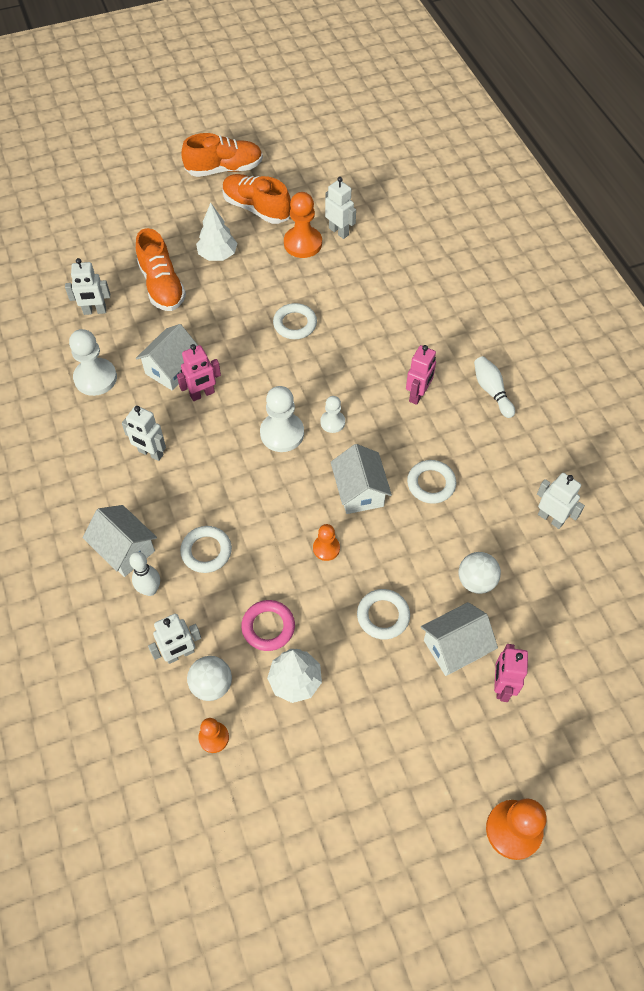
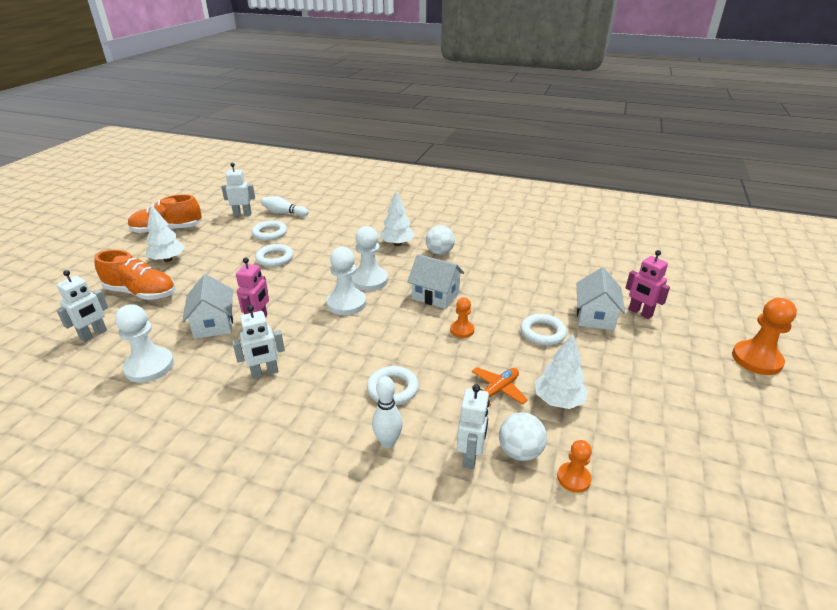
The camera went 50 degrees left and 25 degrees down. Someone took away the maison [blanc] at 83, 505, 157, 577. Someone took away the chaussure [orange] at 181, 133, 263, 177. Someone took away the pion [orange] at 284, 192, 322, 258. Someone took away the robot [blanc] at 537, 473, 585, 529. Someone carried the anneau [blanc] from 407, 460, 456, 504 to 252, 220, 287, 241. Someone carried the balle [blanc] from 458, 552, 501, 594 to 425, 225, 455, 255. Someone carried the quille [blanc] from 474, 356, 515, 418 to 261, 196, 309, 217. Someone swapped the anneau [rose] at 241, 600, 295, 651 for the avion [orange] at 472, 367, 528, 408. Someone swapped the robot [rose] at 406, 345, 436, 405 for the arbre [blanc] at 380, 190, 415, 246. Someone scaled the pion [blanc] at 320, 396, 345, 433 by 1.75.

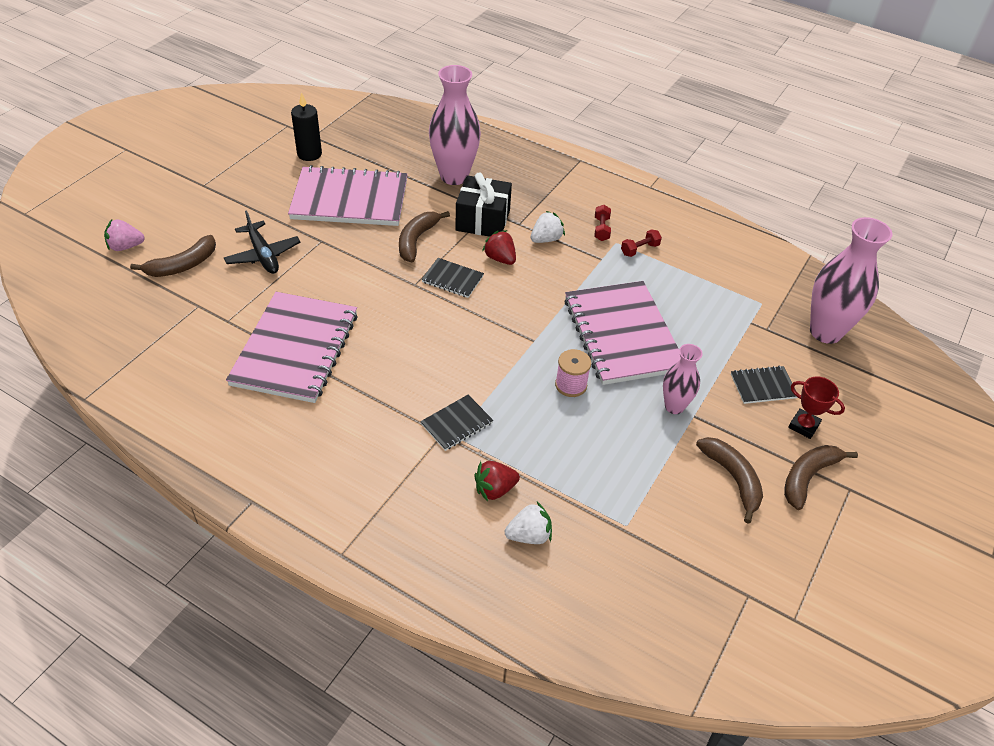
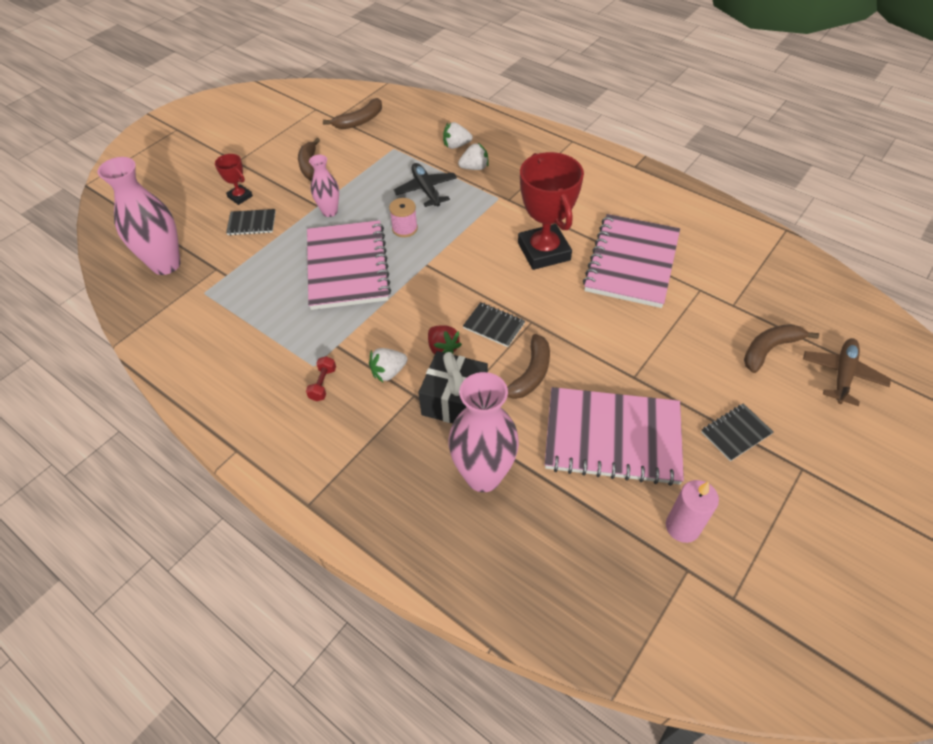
The camera went 170 degrees left and 5 degrees up. Someone took away the haltère [rouge] at 621, 229, 662, 257. Someone put down the trophée [rouge] at 518, 152, 584, 270. Someone carried the avion [noir] from 224, 210, 301, 274 to 394, 163, 457, 207. Someone carried the carnet [noir] from 420, 395, 493, 451 to 701, 403, 773, 461. Someone carried the banane [marron] from 784, 445, 858, 510 to 323, 98, 382, 129. Someone swapped the fraise [rose] at 104, 219, 145, 251 for the avion [marron] at 803, 338, 891, 406. Someone repainted the bougie [noir] at 291, 92, 322, 161, which became the bougie [rose] at 666, 480, 719, 543. Someone repainted the fraise [rouge] at 474, 461, 520, 502, which became the fraise [blanc] at 458, 143, 488, 170.

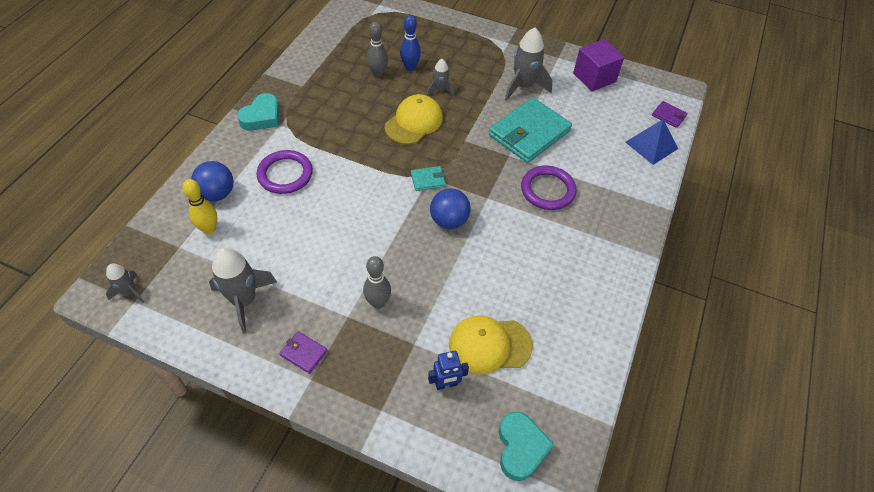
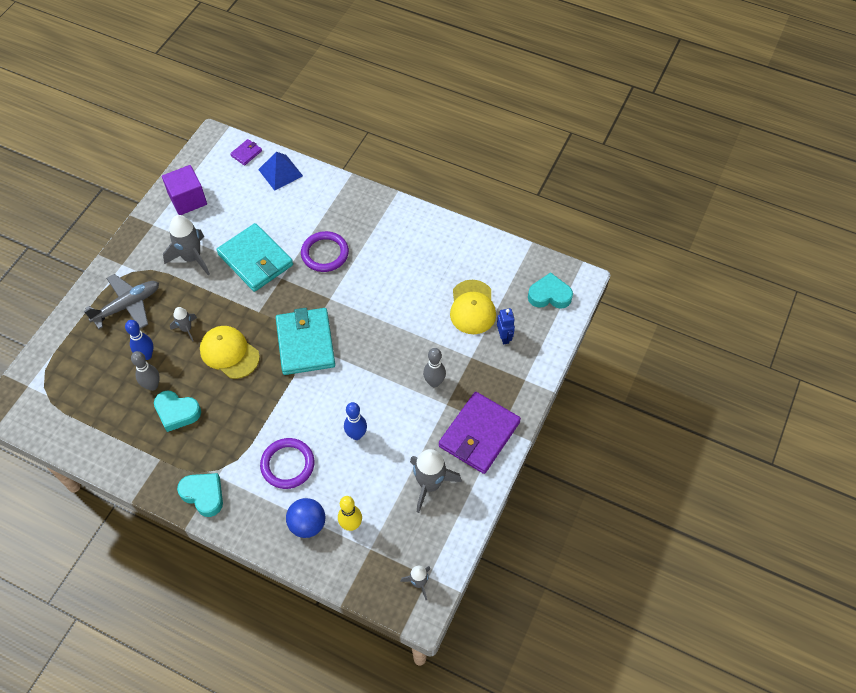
The camera went 85 degrees left and 5 degrees up. Someone took away the balle [bleu] at 430, 188, 471, 229. Someone put down the avion [gris] at 84, 274, 159, 329. Someone put down the cœur [turquoise] at 154, 391, 201, 432. Someone put down the quille [bleu] at 344, 402, 367, 440. Someone scaled the portefeuille [violet] at 279, 331, 328, 374 by 2.30. Someone scaled the portefeuille [turquoise] at 411, 166, 446, 191 by 2.30.

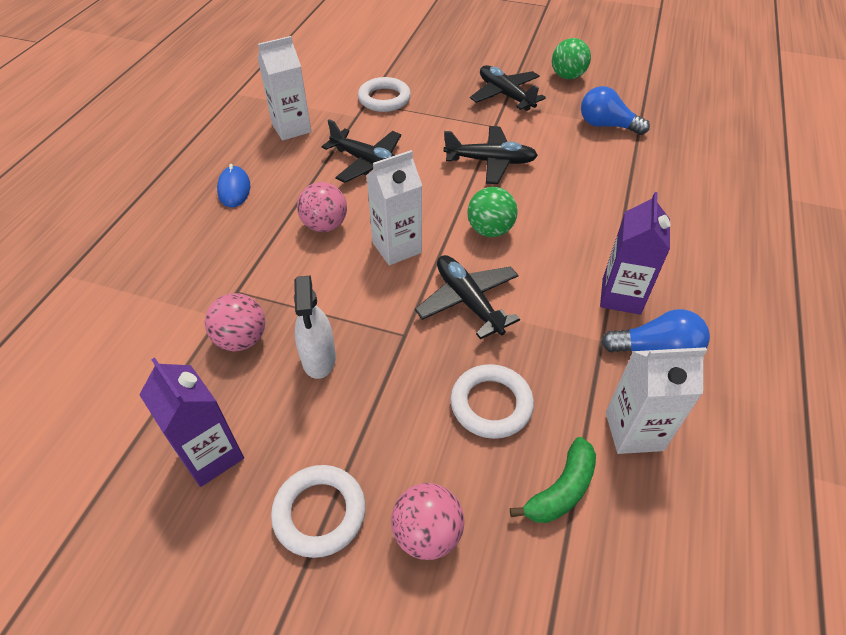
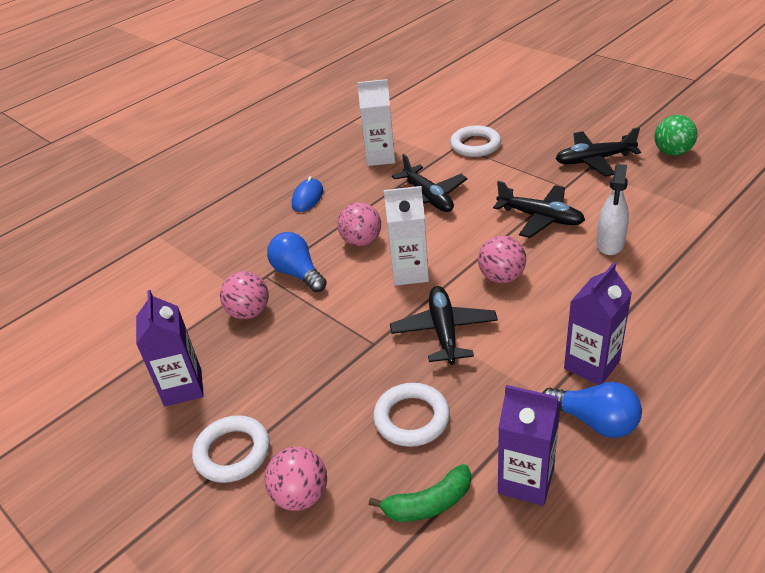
The camera went 30 degrees right and 10 degrees down. Someone carried the vaporisateur [blanc] from 294, 275, 336, 379 to 596, 164, 629, 255. Someone carried the ampoule [bleu] from 581, 86, 650, 135 to 267, 232, 327, 292. Someone repainted the balle [vert] at 467, 187, 518, 237, which became the balle [rose] at 478, 235, 526, 283. Someone repainted the brique de lait [blanc] at 606, 347, 707, 454, which became the brique de lait [violet] at 498, 385, 561, 506. Someone rotated the avion [noir] at 470, 65, 546, 111 by 90 degrees counterclockwise.

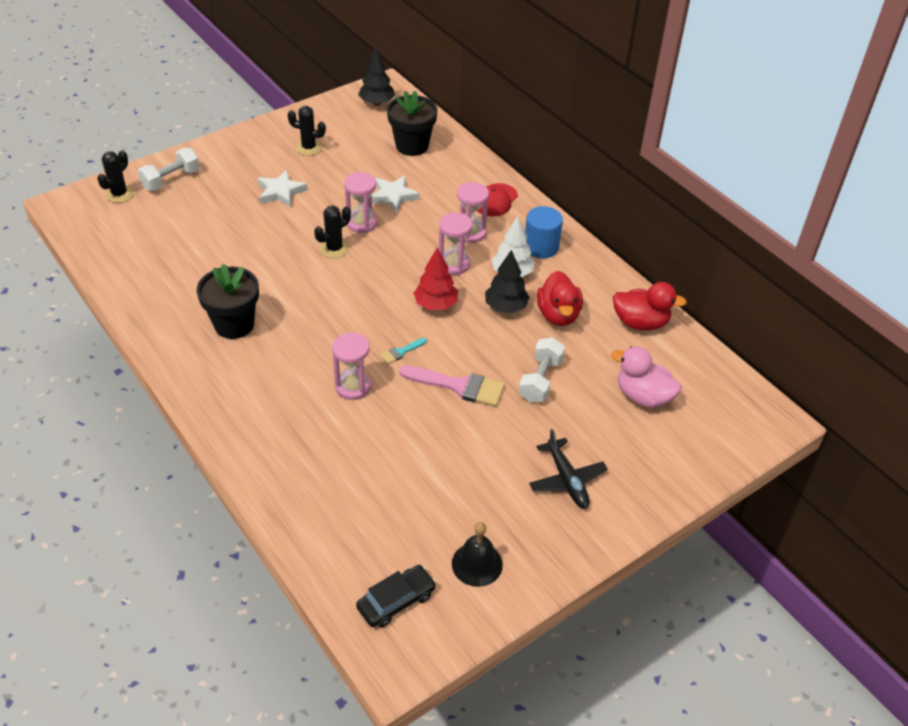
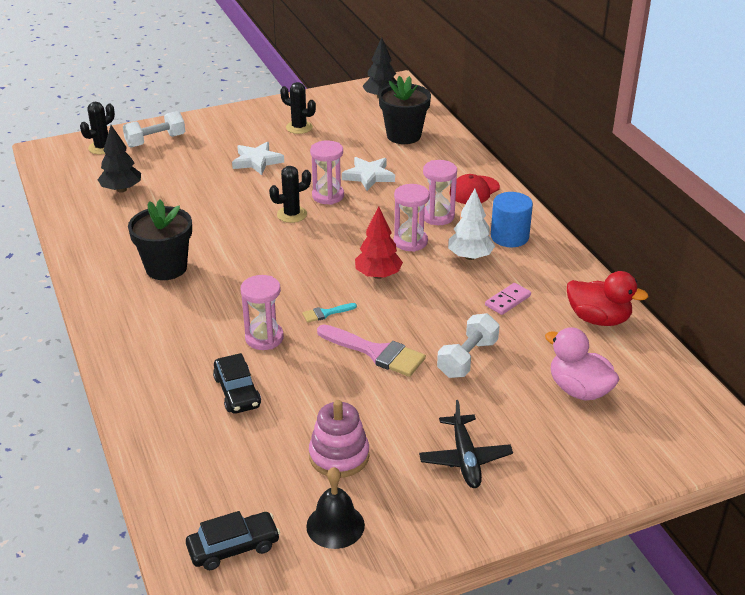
The camera went 15 degrees right and 10 degrees down. Someone put down the voiture [noir] at 213, 353, 261, 414. Someone put down the jouet à empiler [rose] at 309, 400, 369, 478. Someone carried the arbre [noir] from 485, 250, 530, 313 to 98, 125, 141, 193. Someone swapped the canard [rouge] at 537, 271, 583, 326 for the domino [rose] at 485, 283, 531, 315.

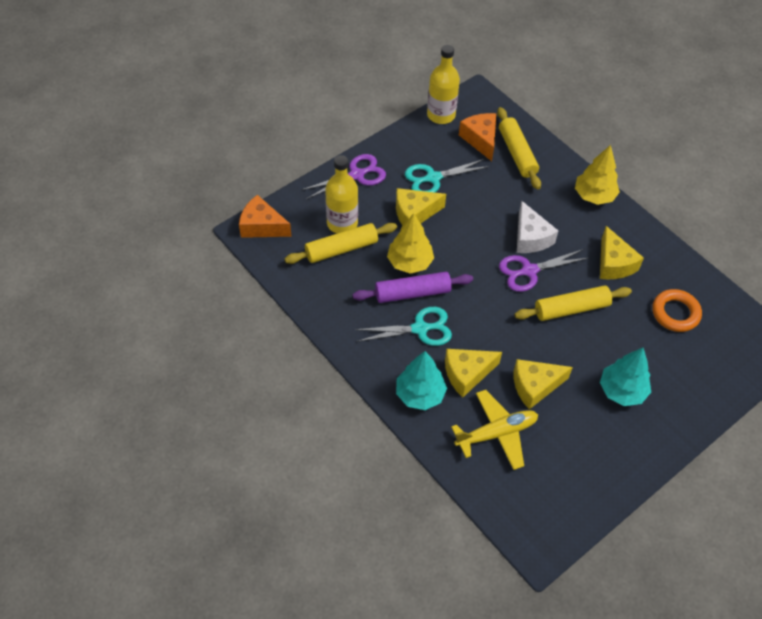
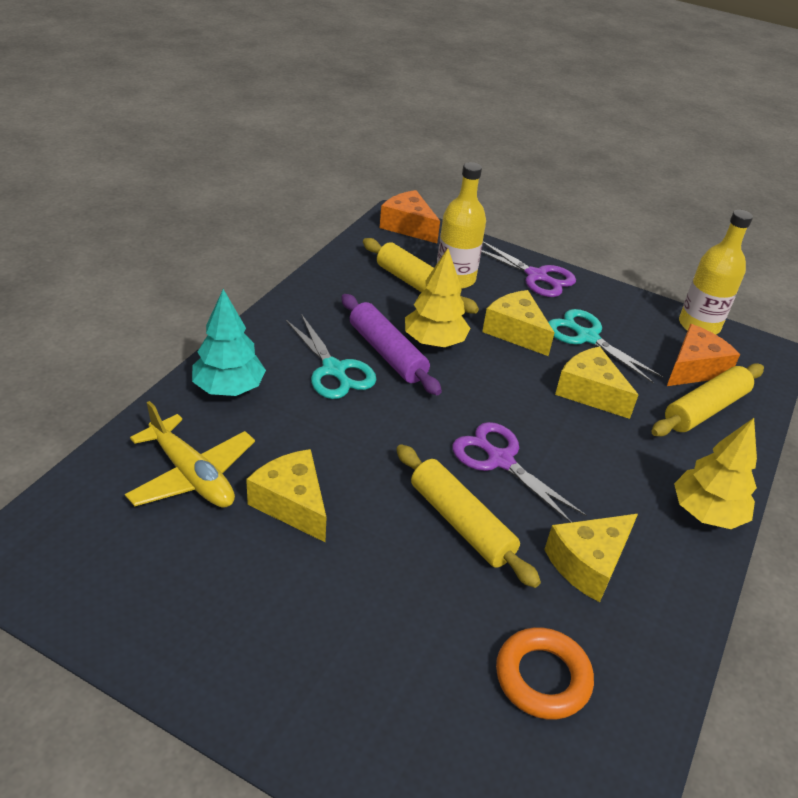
The camera went 65 degrees right and 15 degrees down. Someone took away the fromage [blanc] at 517, 201, 558, 253. Someone took away the arbre [turquoise] at 600, 348, 651, 406. Someone carried the fromage [jaune] from 445, 349, 502, 397 to 555, 346, 638, 419. Someone rotated the fromage [orange] at 239, 195, 292, 238 by 45 degrees counterclockwise.

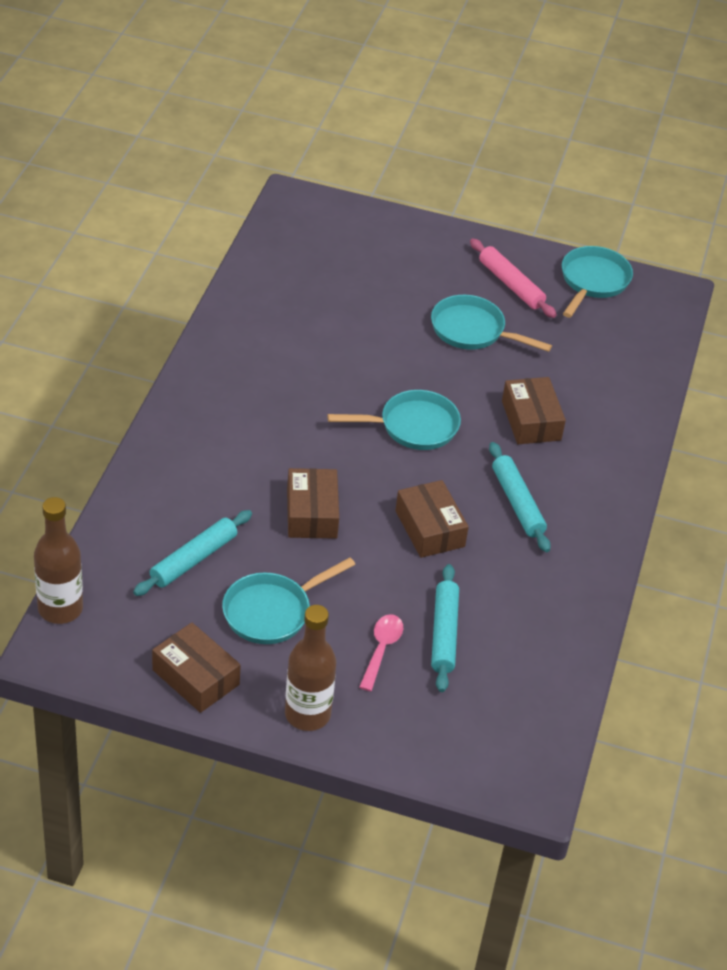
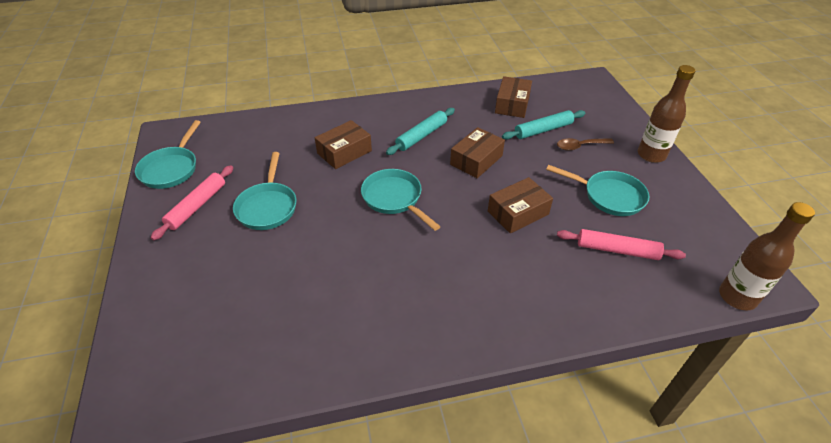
The camera went 115 degrees left and 0 degrees up. Someone carried the boîte [marron] from 152, 623, 241, 713 to 495, 76, 532, 118. Someone repainted the rouleau à pâtisserie [turquoise] at 133, 510, 252, 596, which became the rouleau à pâtisserie [rose] at 557, 229, 686, 260. Someone repainted the cuillère [rose] at 359, 614, 403, 691, which became the cuillère [marron] at 557, 138, 614, 151. Someone rotated the poêle [turquoise] at 562, 246, 633, 318 by 75 degrees counterclockwise.

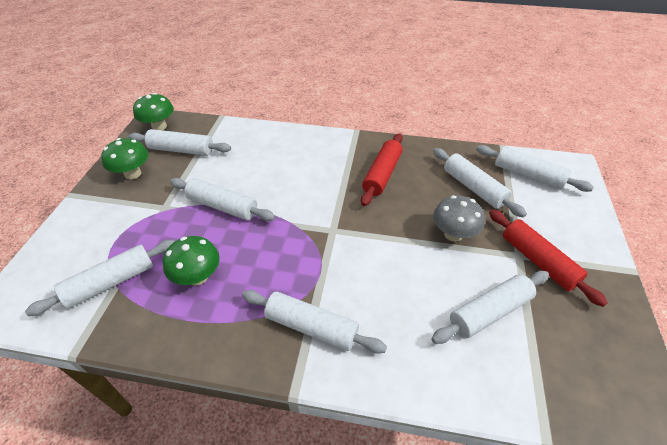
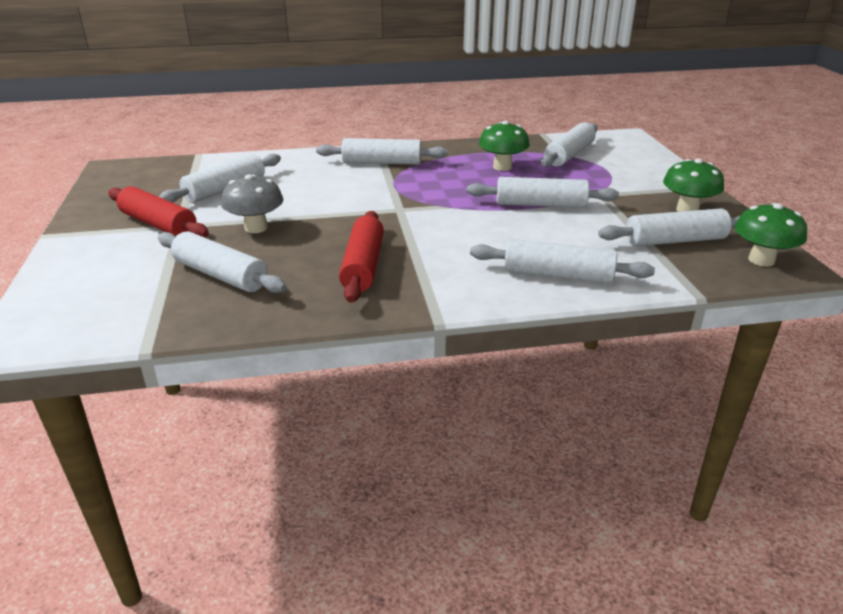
The camera went 160 degrees right and 15 degrees down. Someone carried the rouleau à pâtisserie [blanc] from 476, 145, 594, 192 to 470, 239, 655, 284.

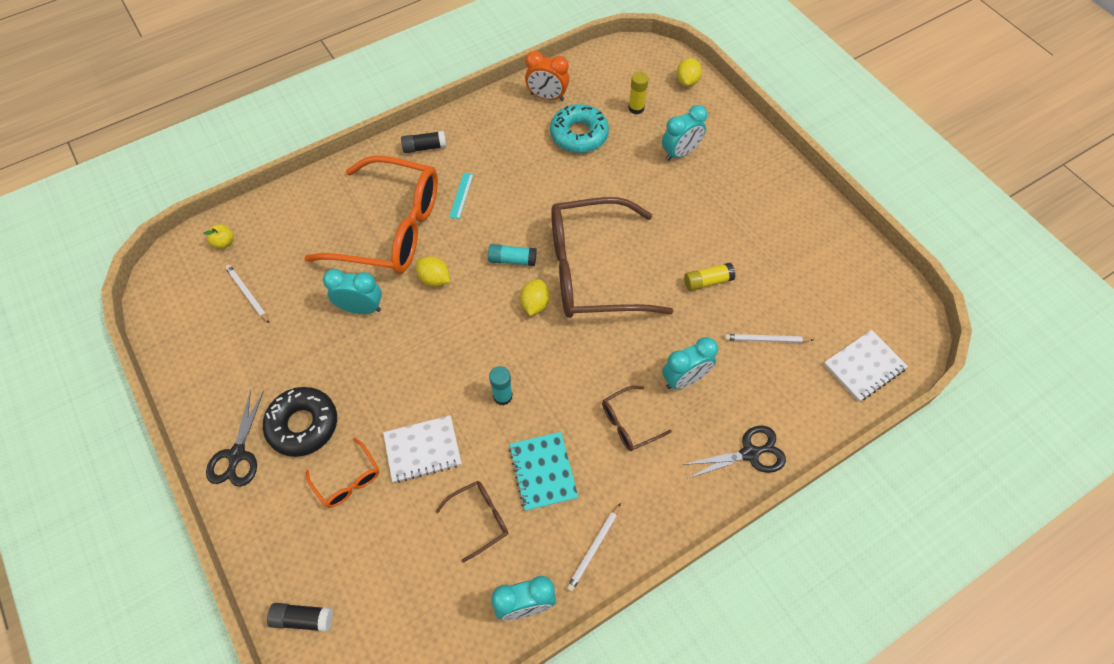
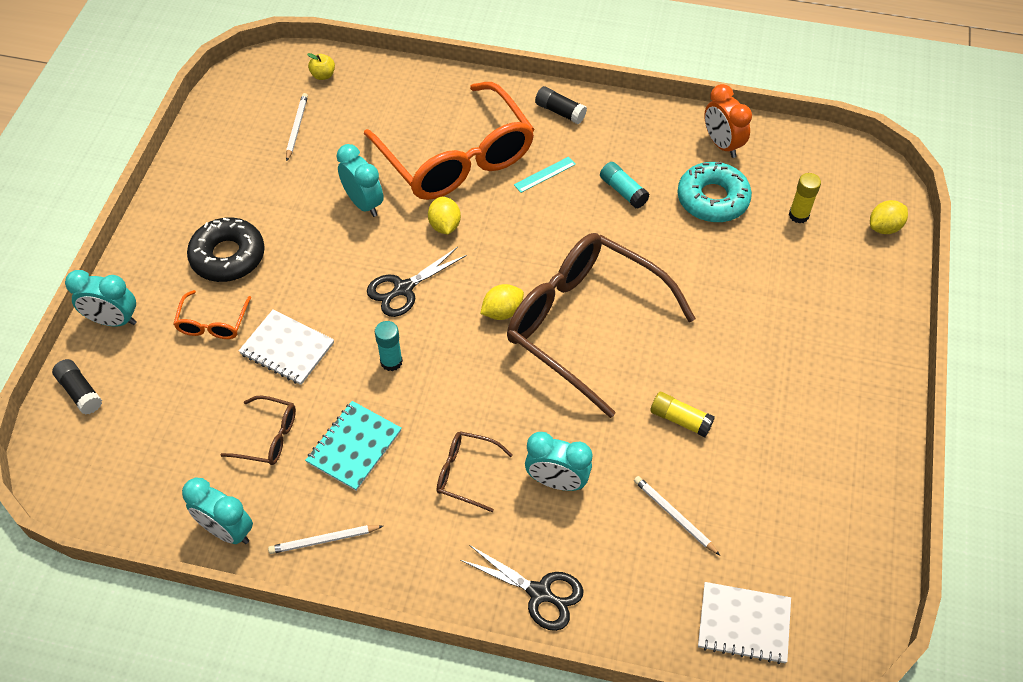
The camera went 45 degrees right and 5 degrees down. Someone carried the ciseaux [noir] from 206, 389, 264, 487 to 367, 247, 467, 317. Someone carried the bâton de colle [turquoise] from 488, 244, 537, 266 to 600, 162, 650, 209. Someone carried the réveil [turquoise] from 662, 105, 707, 161 to 65, 270, 137, 326.

